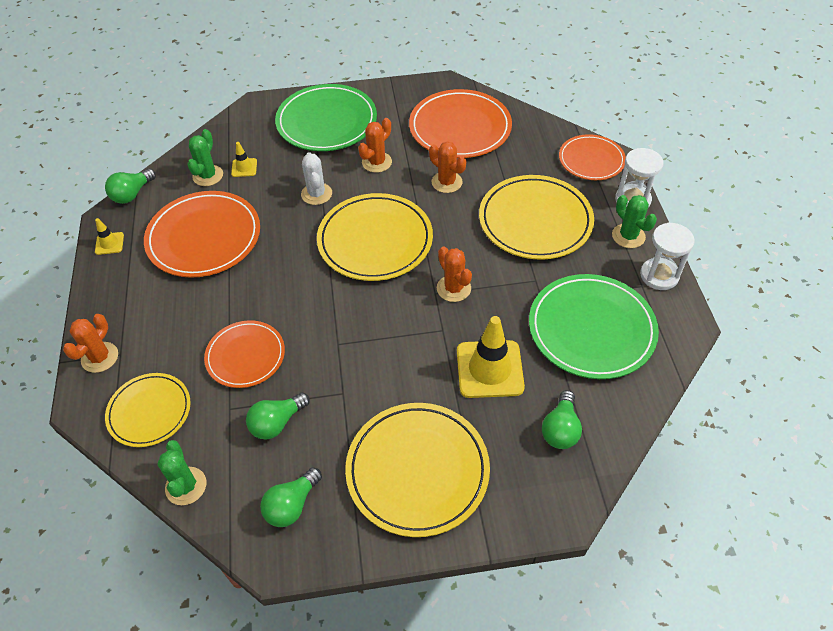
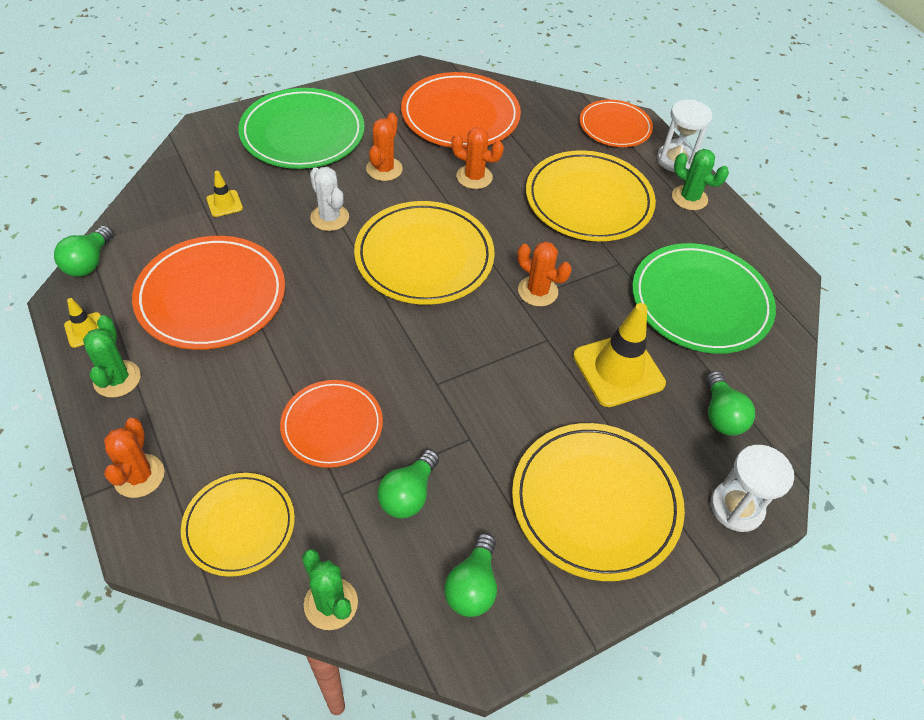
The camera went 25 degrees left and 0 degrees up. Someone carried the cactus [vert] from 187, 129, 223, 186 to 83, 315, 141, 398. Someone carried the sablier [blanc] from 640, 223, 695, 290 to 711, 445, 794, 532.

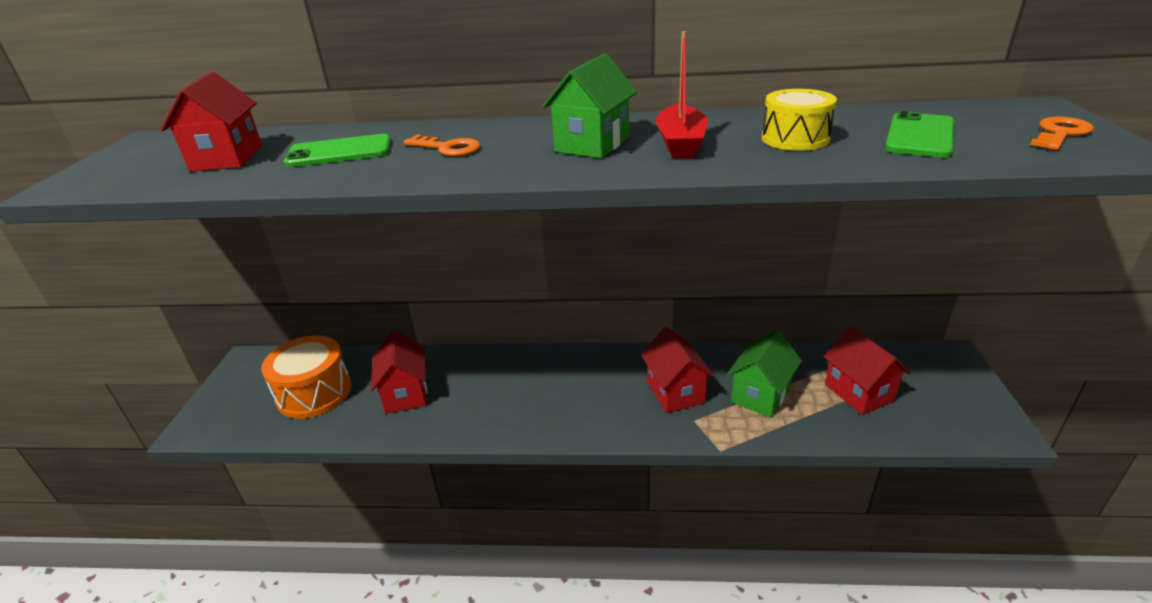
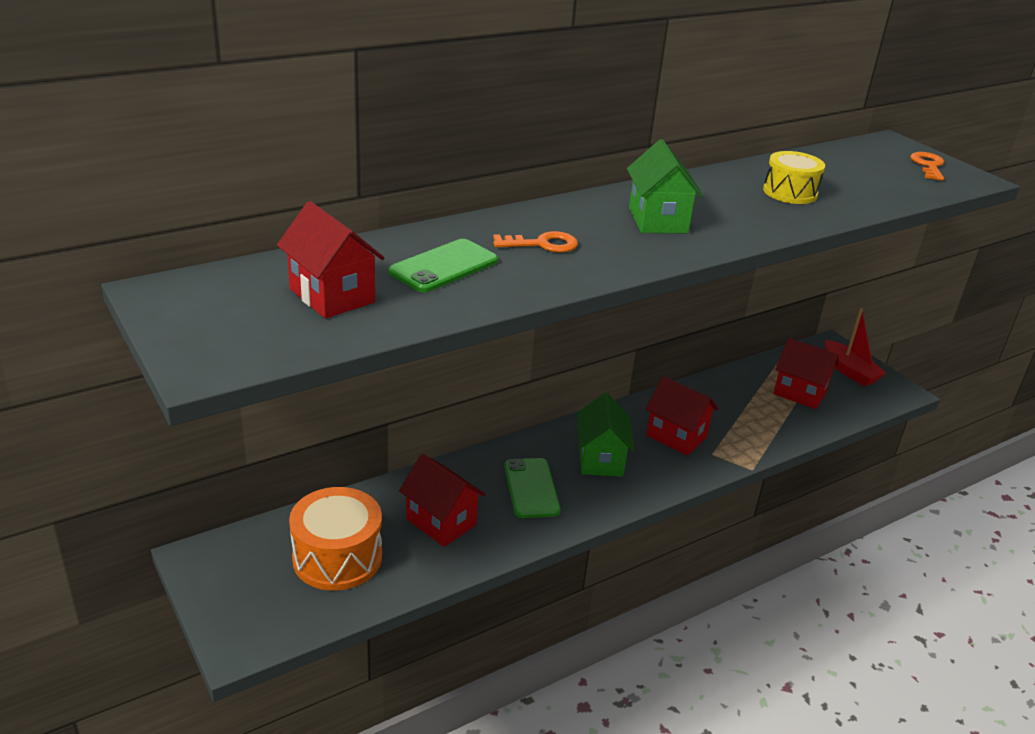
The camera went 40 degrees left and 0 degrees up. Someone carried the bateau [rouge] from 656, 31, 708, 158 to 825, 308, 886, 386. Someone carried the maison [vert] from 727, 330, 802, 418 to 577, 393, 635, 477. Someone carried the téléphone [vert] from 885, 111, 954, 158 to 504, 458, 560, 518.

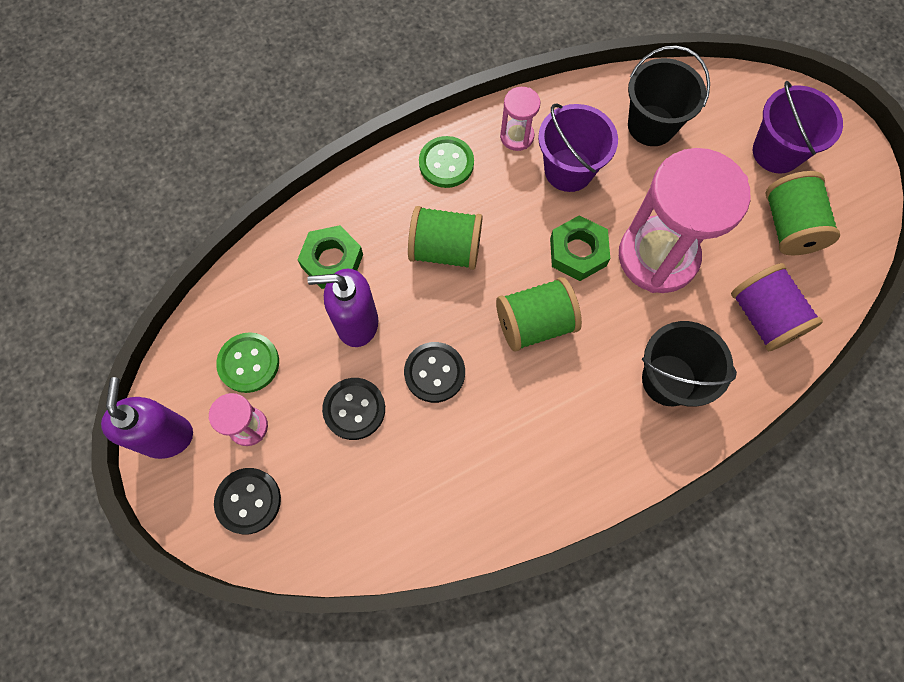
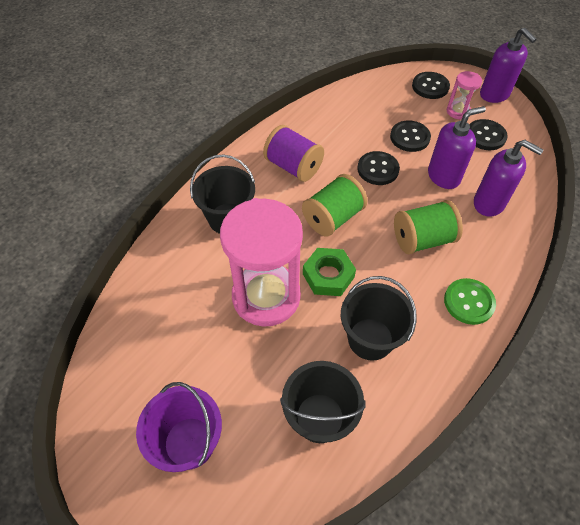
The camera went 155 degrees right and 15 degrees down. Someone took away the sablier [rose] at 500, 87, 540, 151. Someone took away the bobine [vert] at 765, 171, 840, 255. Someone carried the bobine [violet] from 731, 263, 823, 351 to 263, 125, 324, 182. Someone swapped the écrou [vert] at 297, 225, 363, 289 for the distributeur de savon [violet] at 474, 140, 544, 217. Someone repainted the bouton [vert] at 216, 332, 279, 393, which became the bouton [noir] at 469, 119, 508, 150. Someone repainted the seau [violet] at 538, 104, 618, 192, which became the seau [noir] at 341, 276, 417, 361.

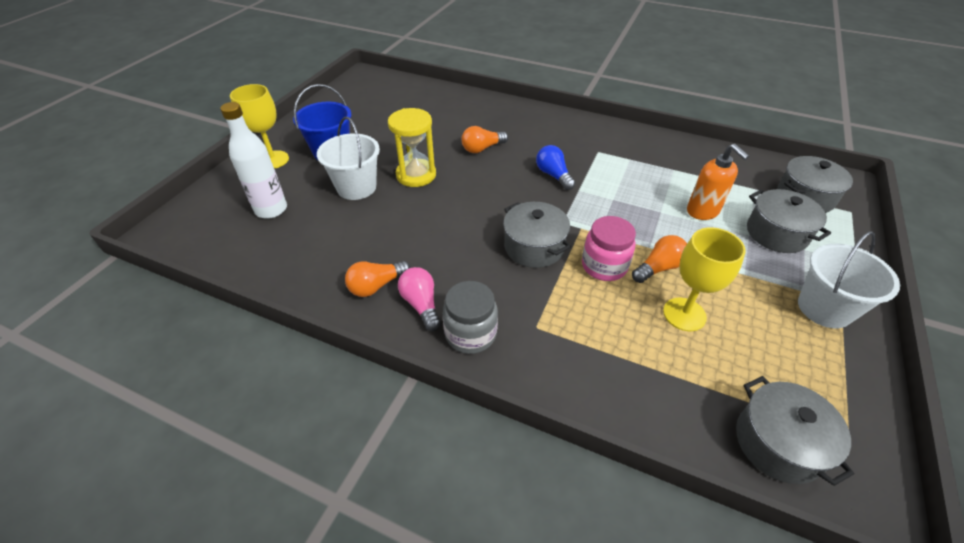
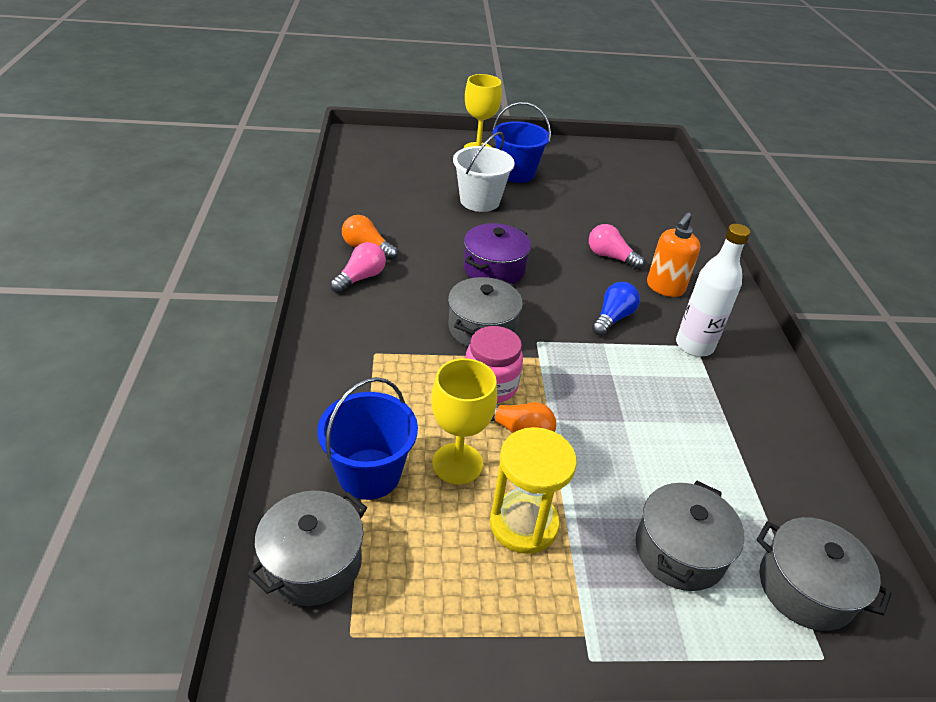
The camera went 60 degrees right and 5 degrees down. Someone took away the bocal [gris] at 443, 281, 498, 354. Someone took away the seau [blanc] at 798, 231, 900, 328. Someone put down the seau [bleu] at 317, 377, 418, 500. Someone put down the marmite [violet] at 464, 223, 531, 284. Someone carried the bouteille [blanc] from 220, 102, 287, 219 to 676, 224, 751, 357. Someone carried the sablier [jaune] from 388, 108, 436, 187 to 490, 427, 577, 554. Someone carried the distributeur de savon [orange] from 687, 144, 749, 220 to 647, 212, 701, 297. Someone repainted the ampoule [orange] at 462, 126, 508, 153, which became the ampoule [rose] at 589, 224, 645, 269.

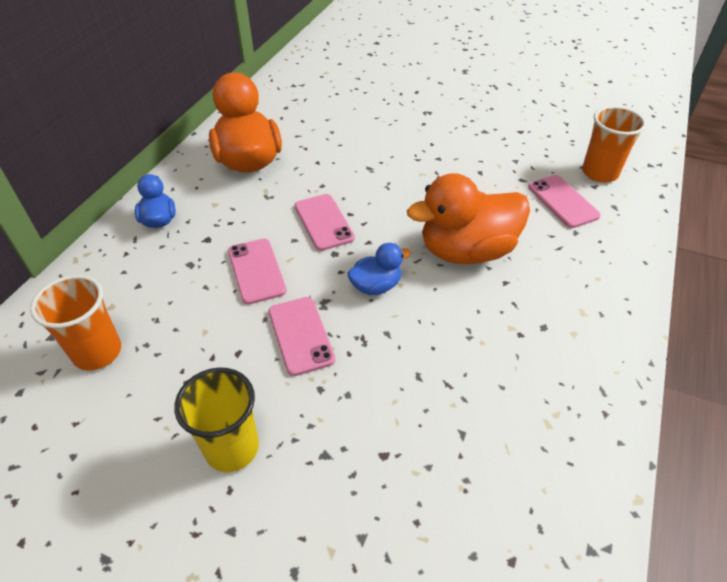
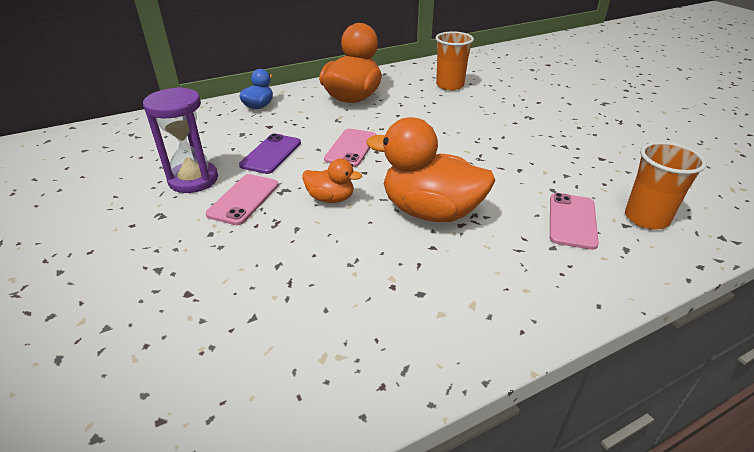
The camera went 40 degrees right and 10 degrees down. Someone took away the gobelet [jaune] at 174, 367, 259, 472. Someone put down the sablier [violet] at 143, 87, 218, 193. Someone carried the gobelet [orange] from 30, 275, 121, 371 to 435, 32, 474, 91. Someone repainted the téléphone [rose] at 228, 239, 287, 304, which became the téléphone [violet] at 239, 133, 301, 174. Someone repainted the canard [bleu] at 347, 243, 411, 295, which became the canard [orange] at 302, 159, 362, 203.

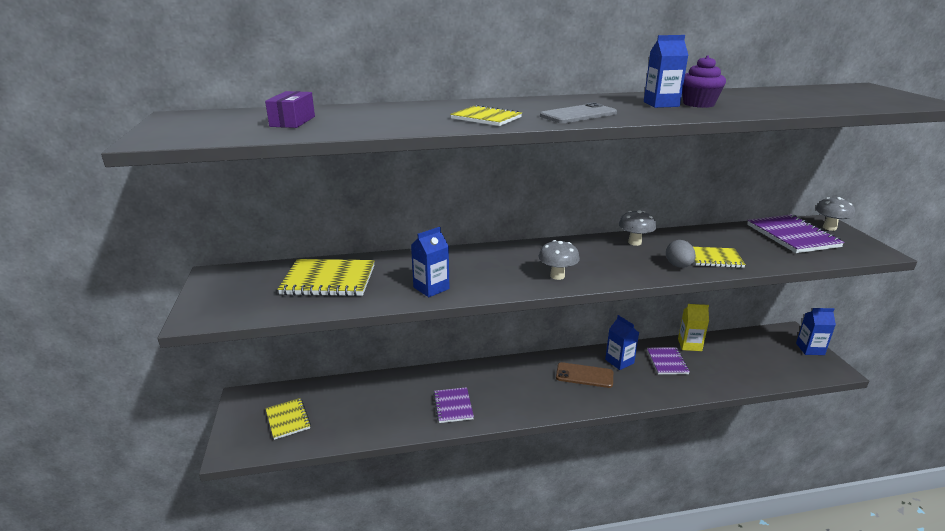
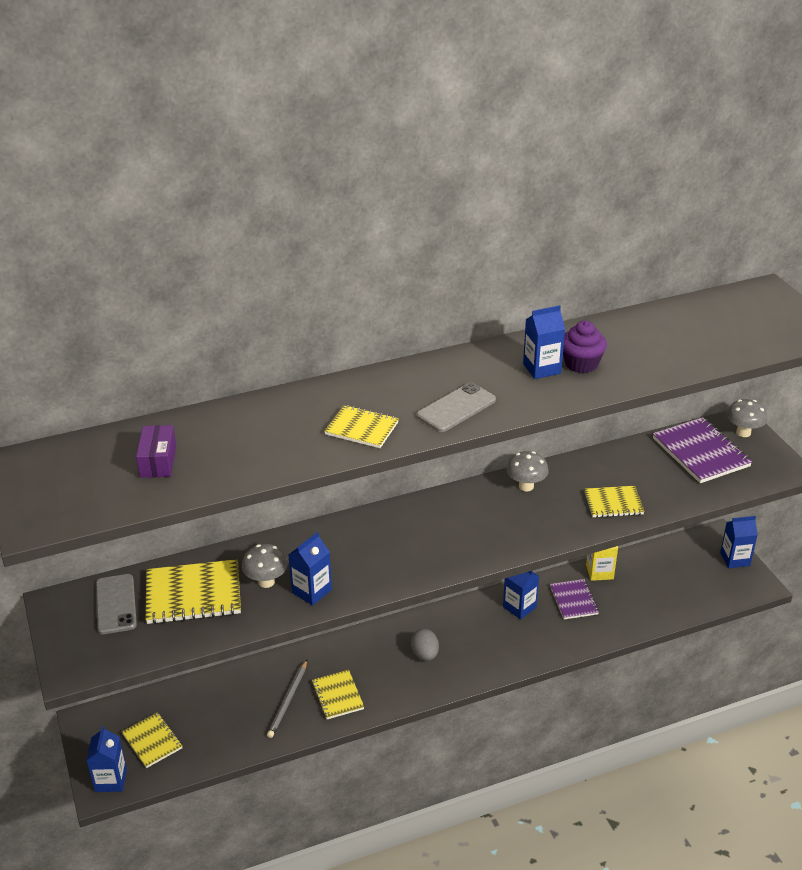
The camera went 10 degrees left and 10 degrees up. Someone took away the téléphone [marron] at 556, 362, 613, 388. Someone put down the brique de lait [bleu] at 86, 726, 127, 792. Someone put down the téléphone [gris] at 96, 574, 137, 634. Someone put down the crayon [gris] at 267, 660, 307, 738. Someone carried the champignon [gris] from 539, 240, 580, 280 to 242, 544, 288, 588. Someone carried the œuf [gris] from 666, 240, 696, 268 to 411, 629, 439, 661. Someone repainted the carnet [violet] at 433, 387, 474, 423, which became the carnet [jaune] at 312, 670, 364, 719.

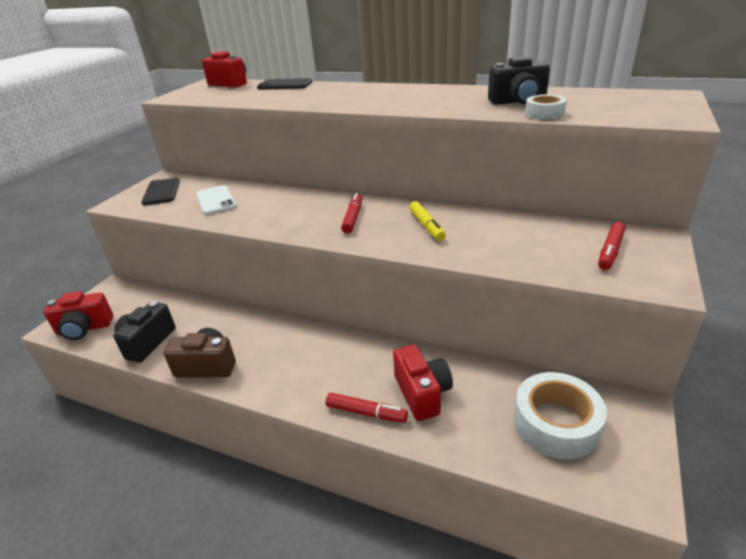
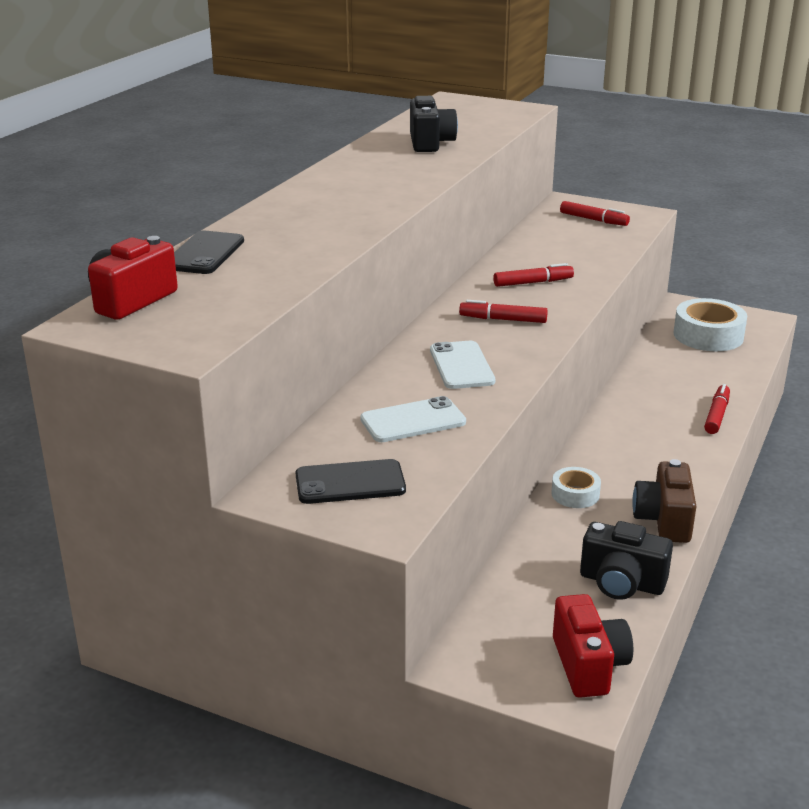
The camera went 90 degrees left and 5 degrees down. Someone took away the appareil photo [rouge] at 393, 345, 453, 421. Someone put down the téléphone [blanc] at 430, 341, 495, 389. Someone carried the ruban adhésif [blanc] from 525, 94, 567, 120 to 552, 467, 601, 508. Someone repainted the feutre [jaune] at 409, 201, 446, 241, which became the feutre [rouge] at 493, 263, 574, 287.

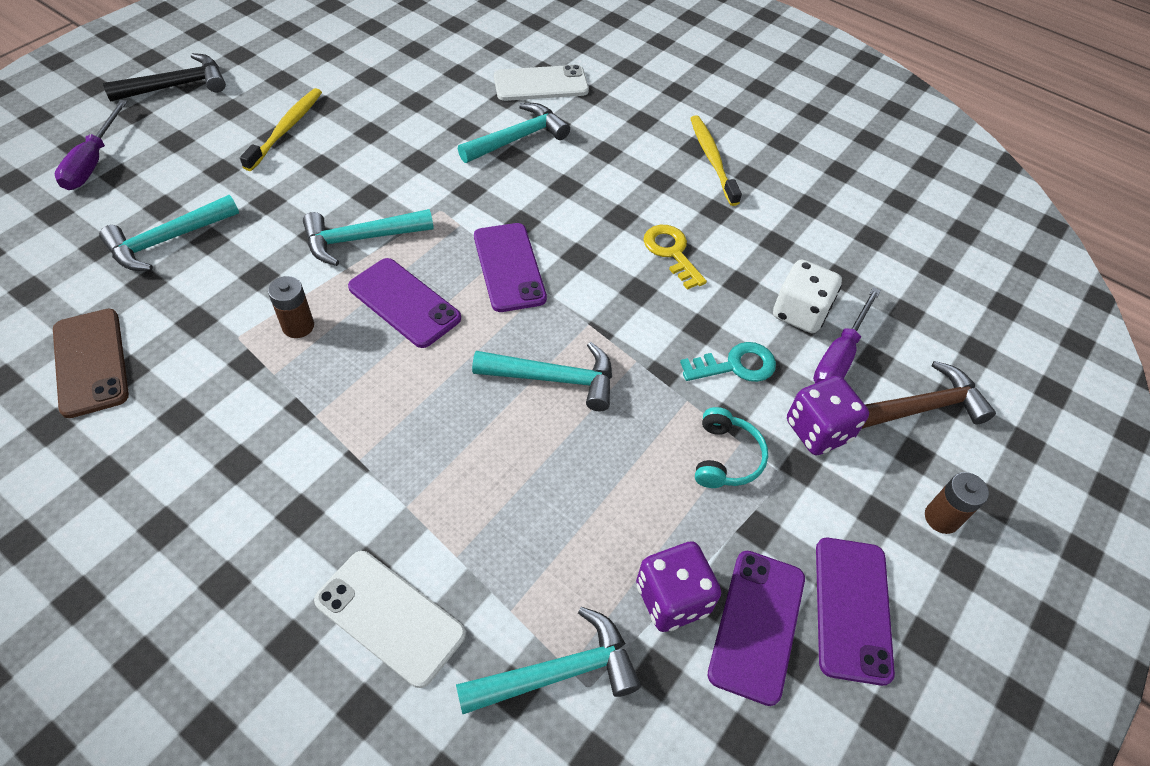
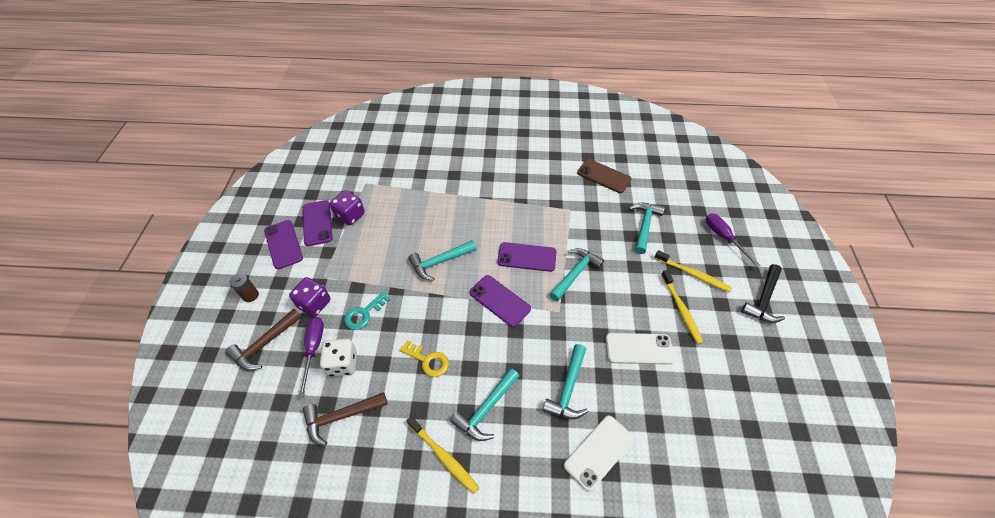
The camera went 150 degrees right and 0 degrees up. Someone took away the pile [marron] at 268, 276, 314, 338. Someone took away the casque audio [turquoise] at 695, 407, 768, 488. Someone put down the marteau [marron] at 303, 392, 388, 446. Someone put down the brosse à dents [jaune] at 655, 250, 732, 292. Someone carried the téléphone [blanc] from 314, 551, 466, 688 to 606, 333, 674, 365. Someone carried the marteau [turquoise] from 456, 607, 641, 715 to 451, 368, 520, 441.

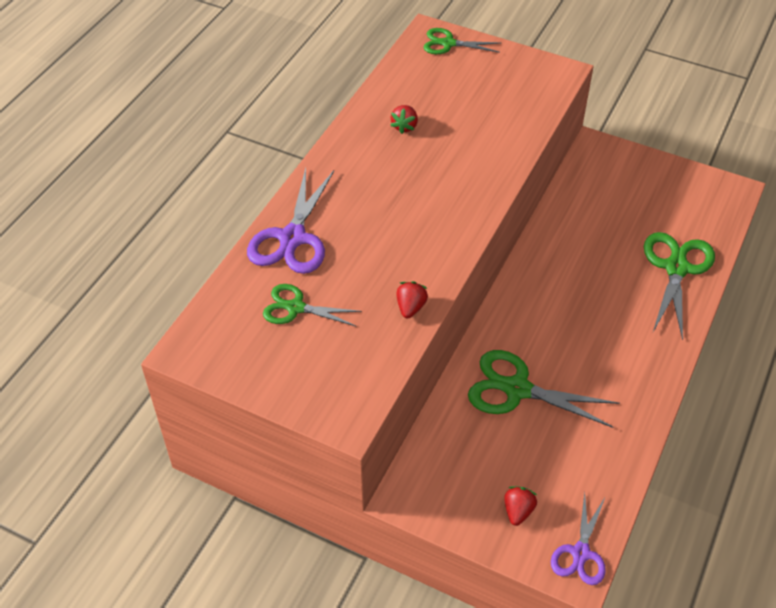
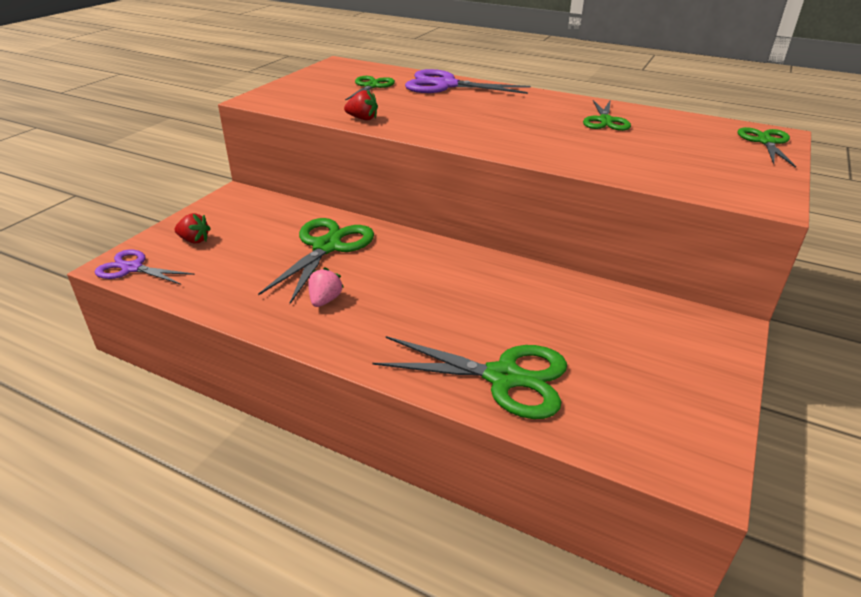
The camera went 90 degrees right and 15 degrees down. Someone put down the fraise [rose] at 308, 267, 344, 307. Someone swapped the fraise [rouge] at 390, 105, 418, 134 for the ciseaux [vert] at 583, 99, 631, 131.

